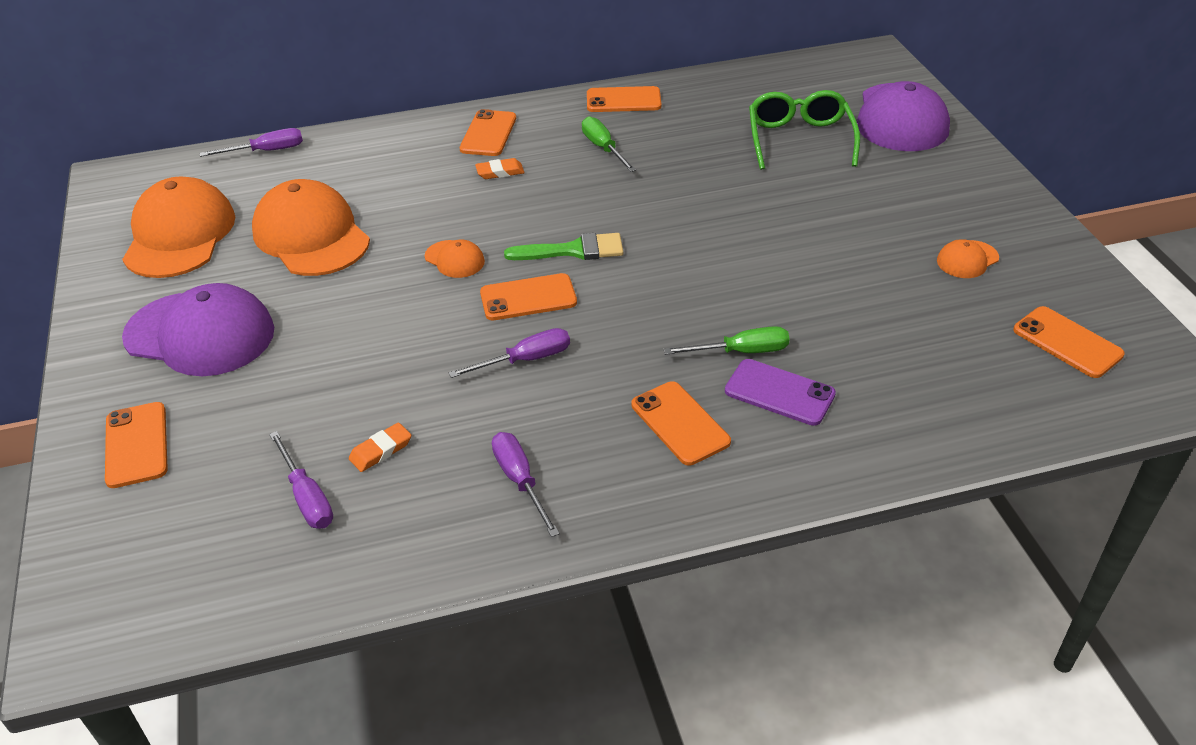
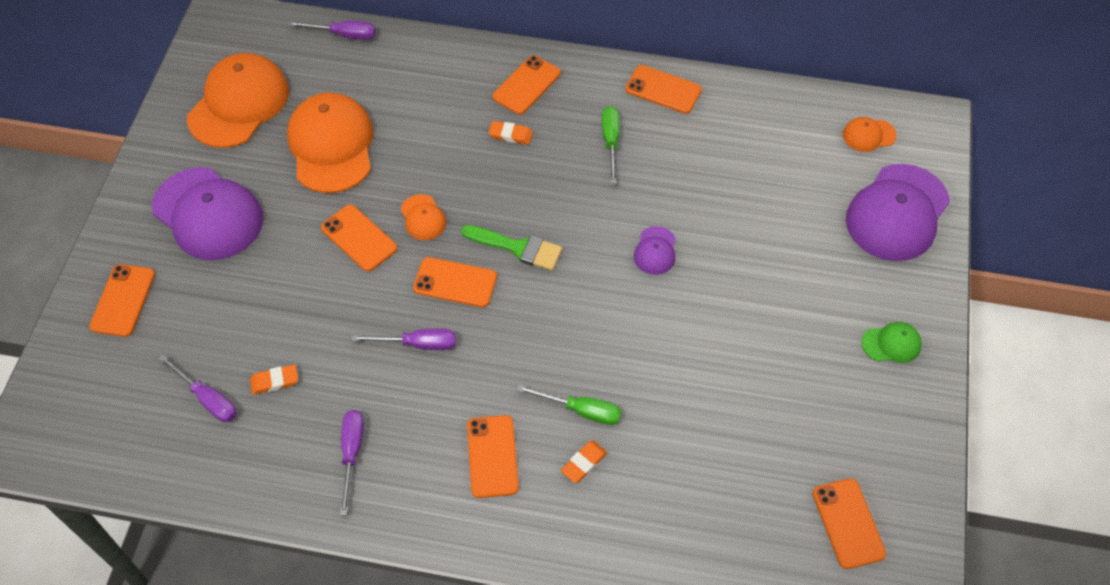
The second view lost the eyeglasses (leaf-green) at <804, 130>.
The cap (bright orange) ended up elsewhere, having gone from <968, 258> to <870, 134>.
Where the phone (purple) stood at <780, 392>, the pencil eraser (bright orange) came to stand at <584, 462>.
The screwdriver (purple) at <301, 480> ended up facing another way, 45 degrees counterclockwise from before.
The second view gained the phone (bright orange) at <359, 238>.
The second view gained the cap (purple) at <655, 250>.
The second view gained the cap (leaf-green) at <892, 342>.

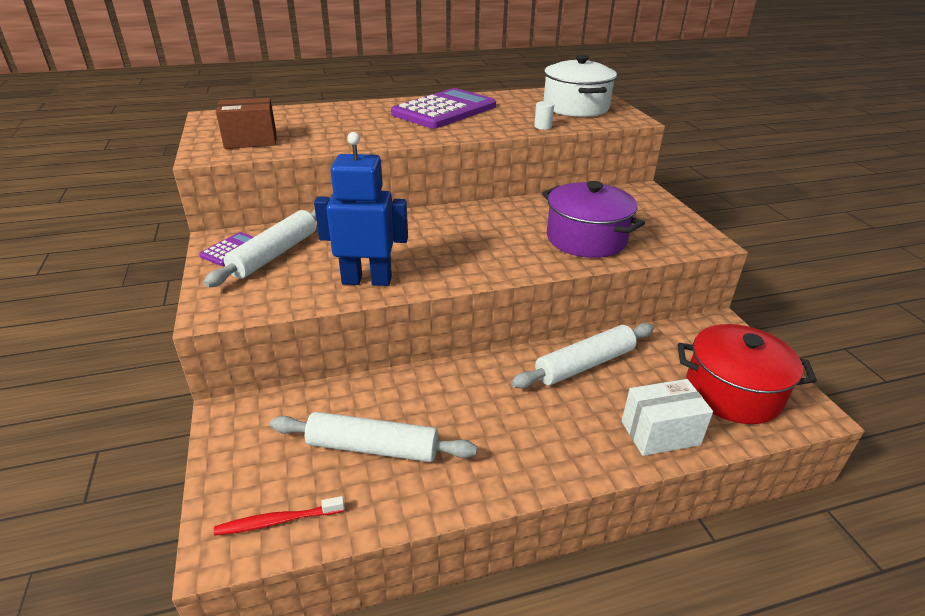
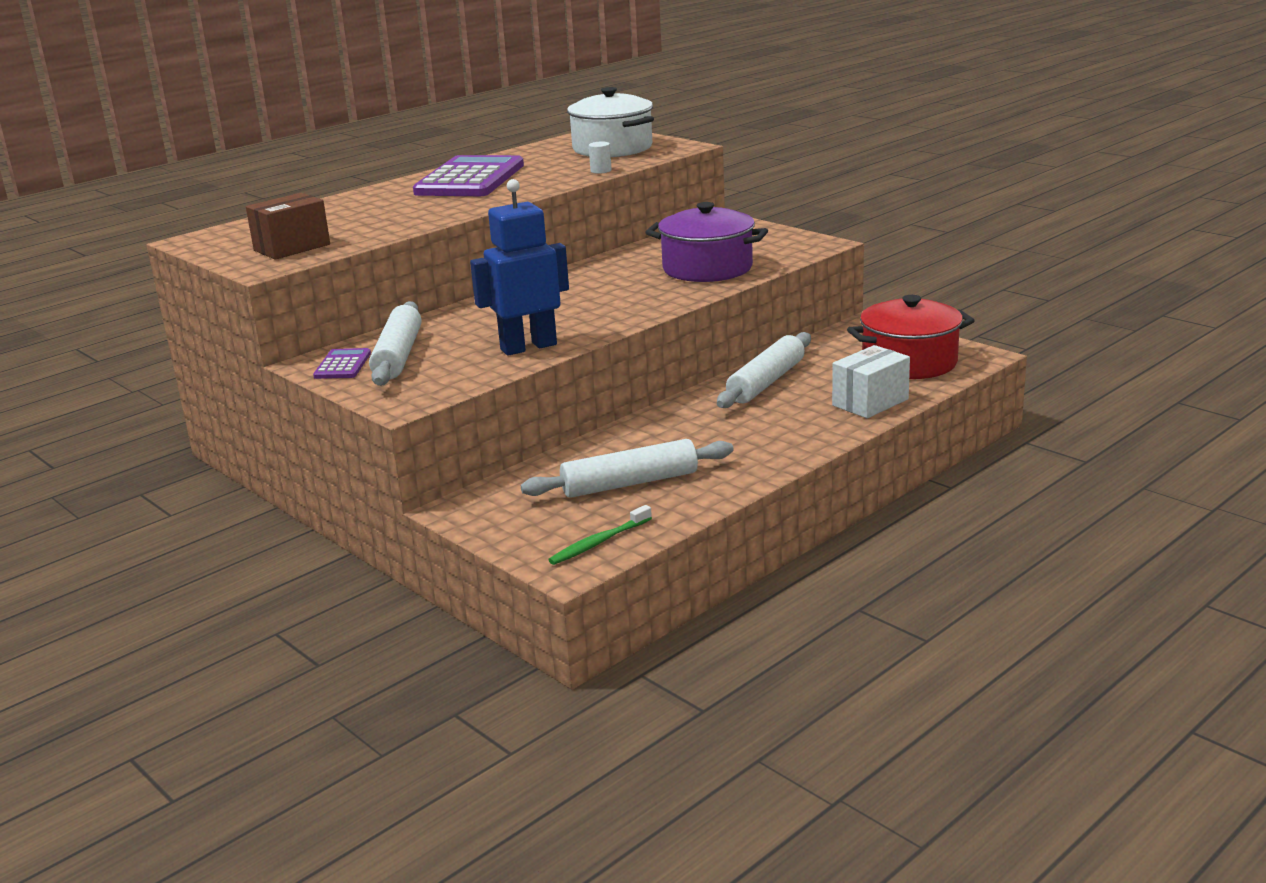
What was the toothbrush (red) at <279, 516> turned into the toothbrush (leaf-green) at <600, 535>.

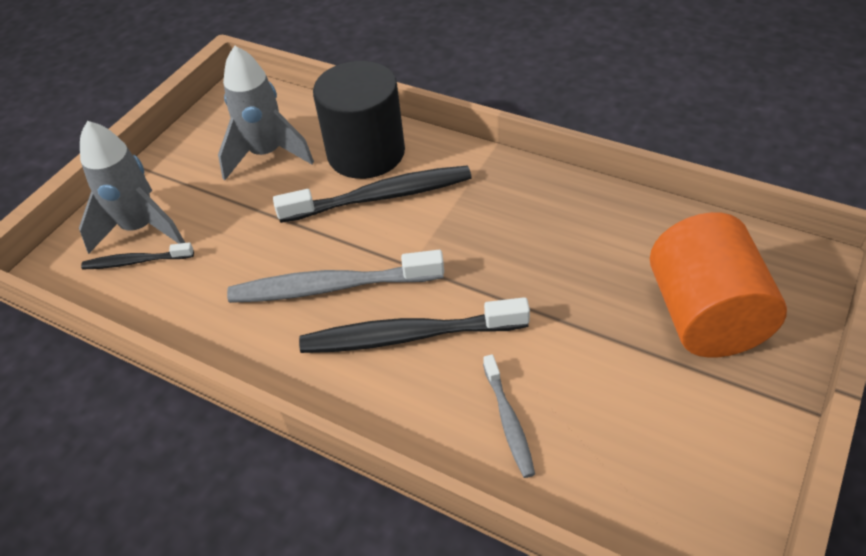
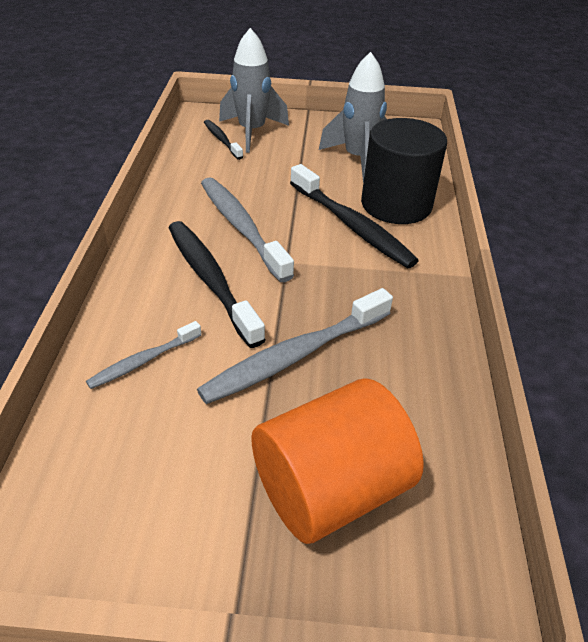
The second view gained the toothbrush (grey) at <295, 346>.

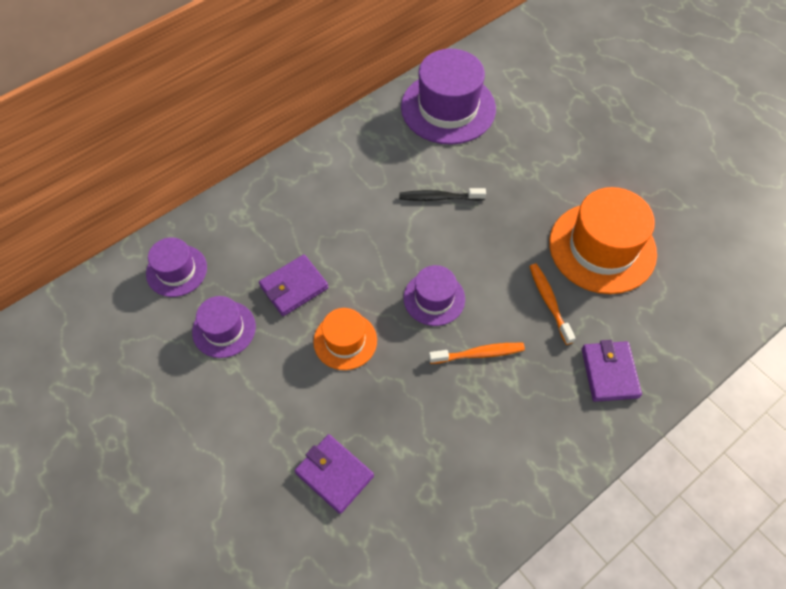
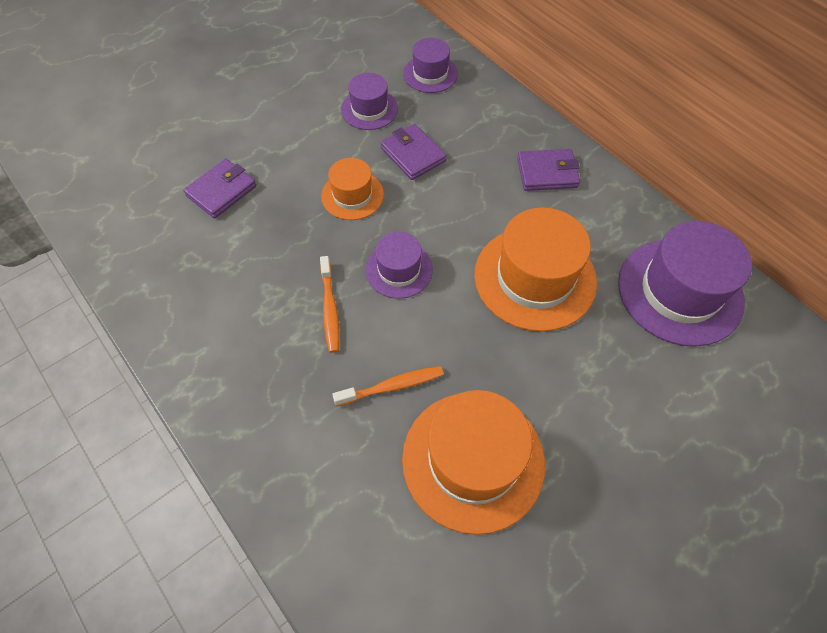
Where the toothbrush (ebony) stood at <443, 194>, the top hat (bright orange) came to stand at <535, 269>.
The billfold (purple) ended up elsewhere, having gone from <612, 371> to <548, 170>.

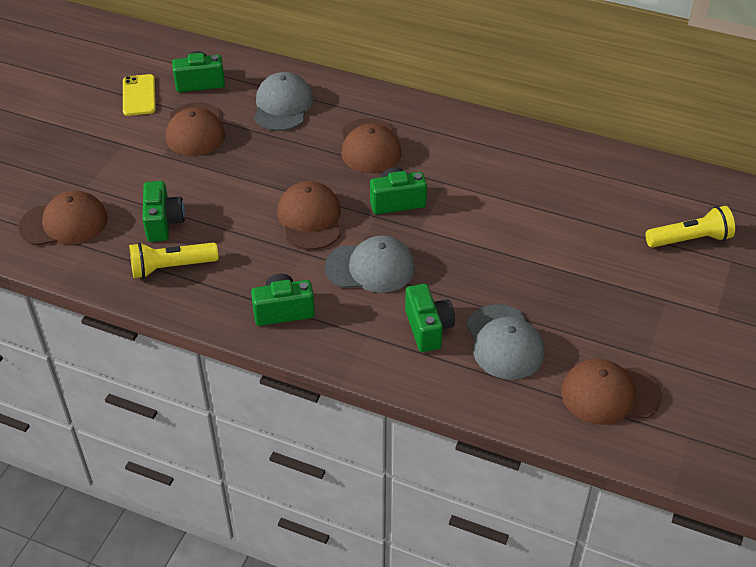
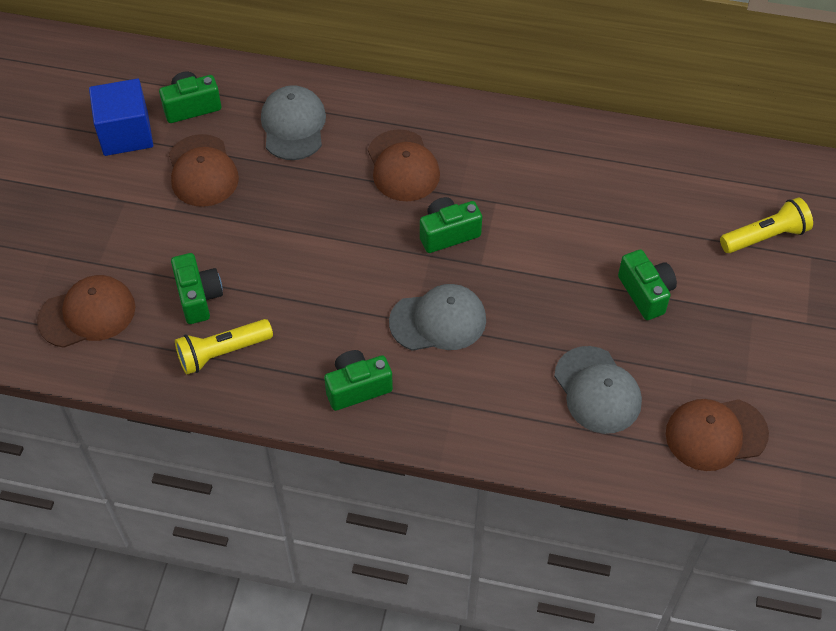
Where the phone (golden) stood at <139, 95>, the block (royal blue) came to stand at <121, 117>.
The second view lost the cap (dark brown) at <309, 215>.
The compact camera (leaf-green) ended up elsewhere, having gone from <430, 318> to <647, 285>.

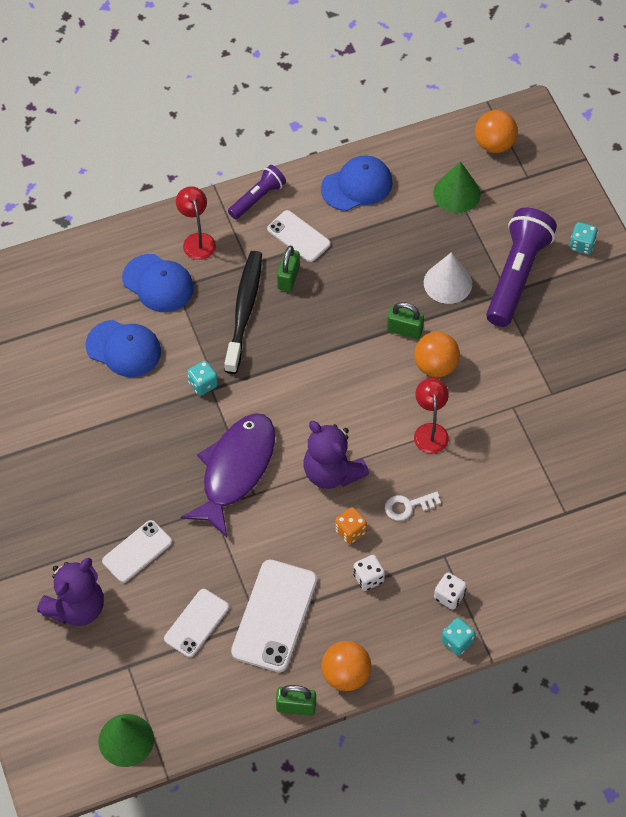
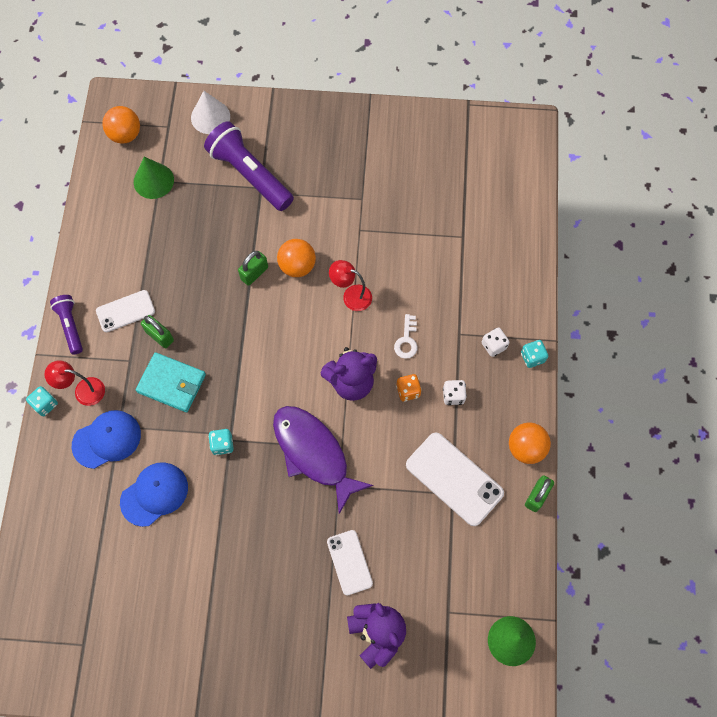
The second view lost the cap (royal blue) at <357, 183>.
The game die (aqua) ended up elsewhere, having gone from <584, 238> to <42, 401>.
Where the toothbrush (ebony) stood at <243, 312>, the billfold (aqua) came to stand at <171, 382>.
The solid cone (white) ended up elsewhere, having gone from <448, 278> to <210, 112>.
The second view lost the phone (white) at <196, 623>.

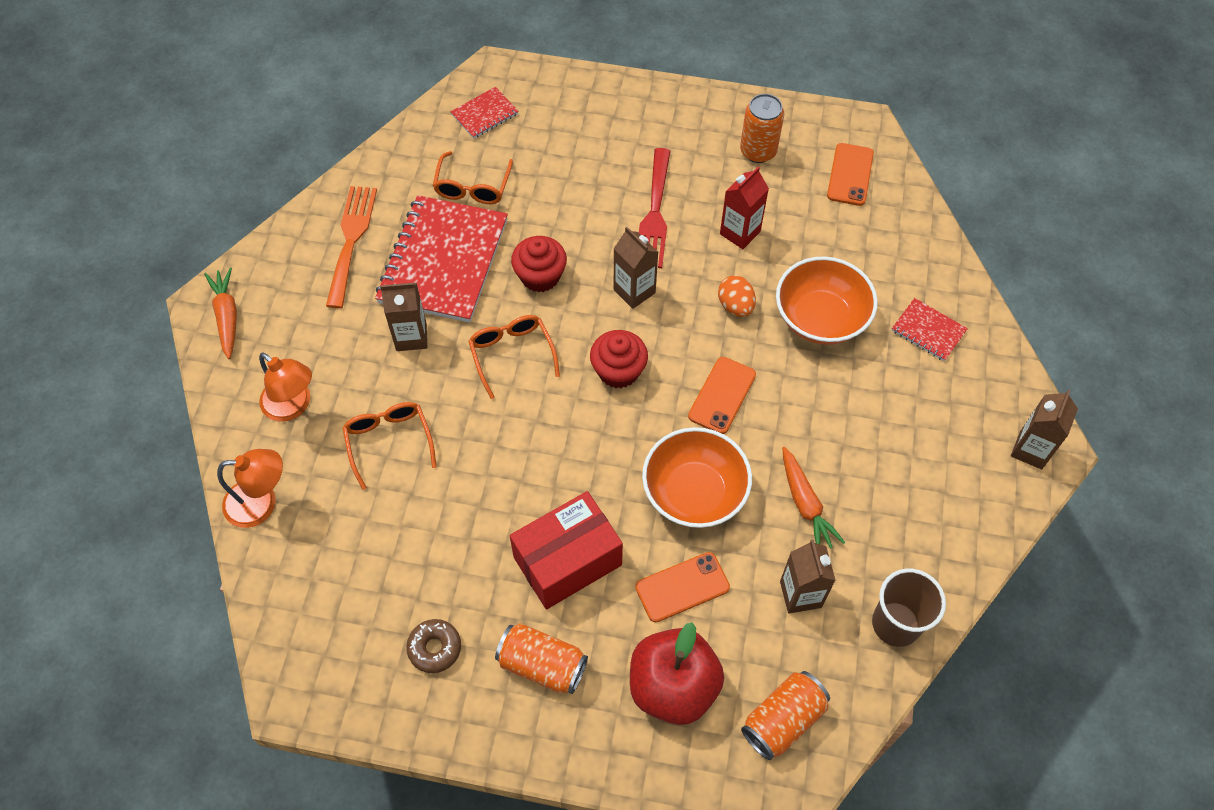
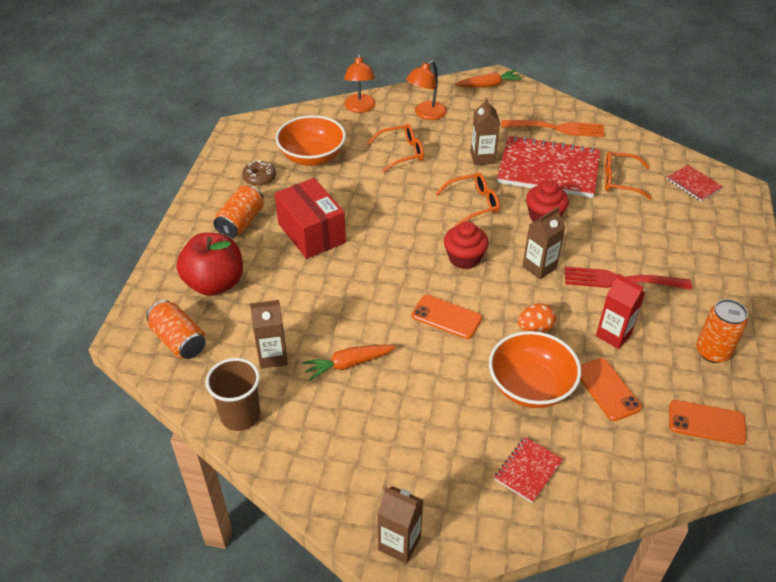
The deep dish (bright orange) ended up elsewhere, having gone from <697, 477> to <311, 140>.
The phone (bright orange) ended up elsewhere, having gone from <682, 587> to <611, 389>.

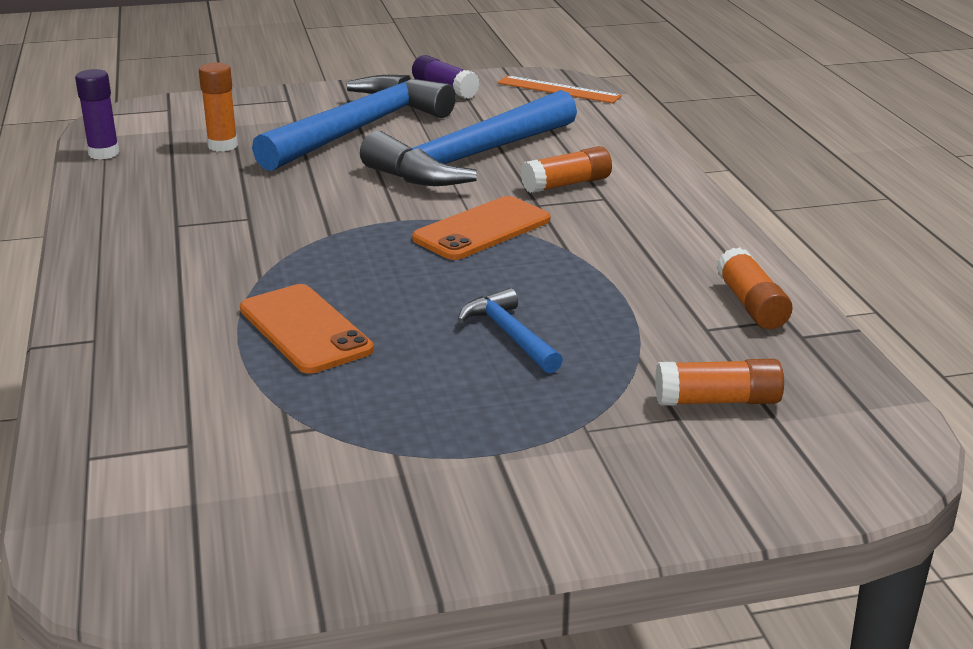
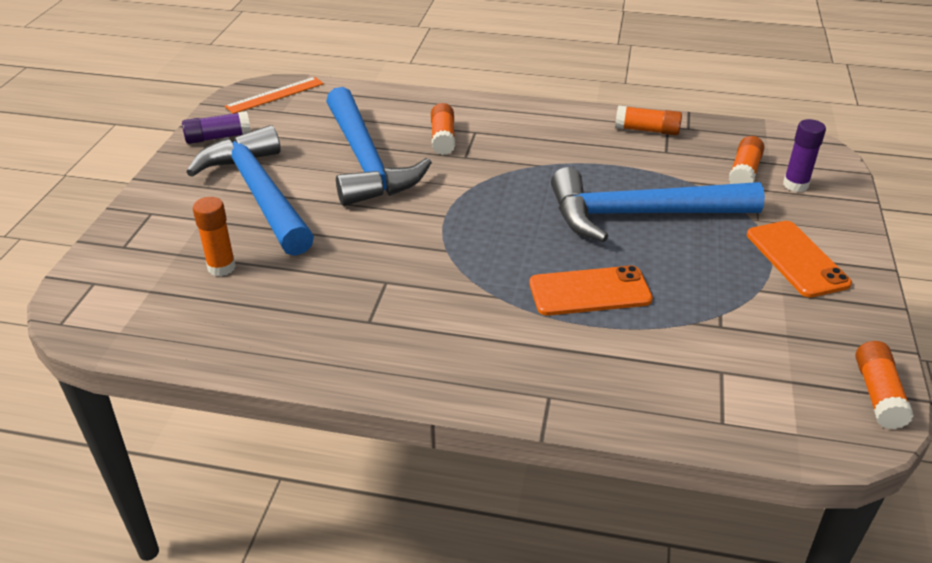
The glue stick (purple) ended up elsewhere, having gone from <97, 114> to <804, 155>.
The phone (bright orange) ended up elsewhere, having gone from <481, 228> to <799, 259>.
The size of the carpenter's hammer (royal blue) at <510, 330> changed by a factor of 2.22.
The second view gained the glue stick (bright orange) at <884, 385>.

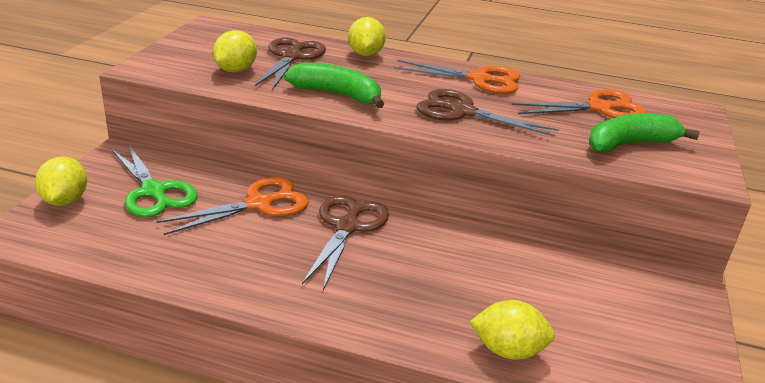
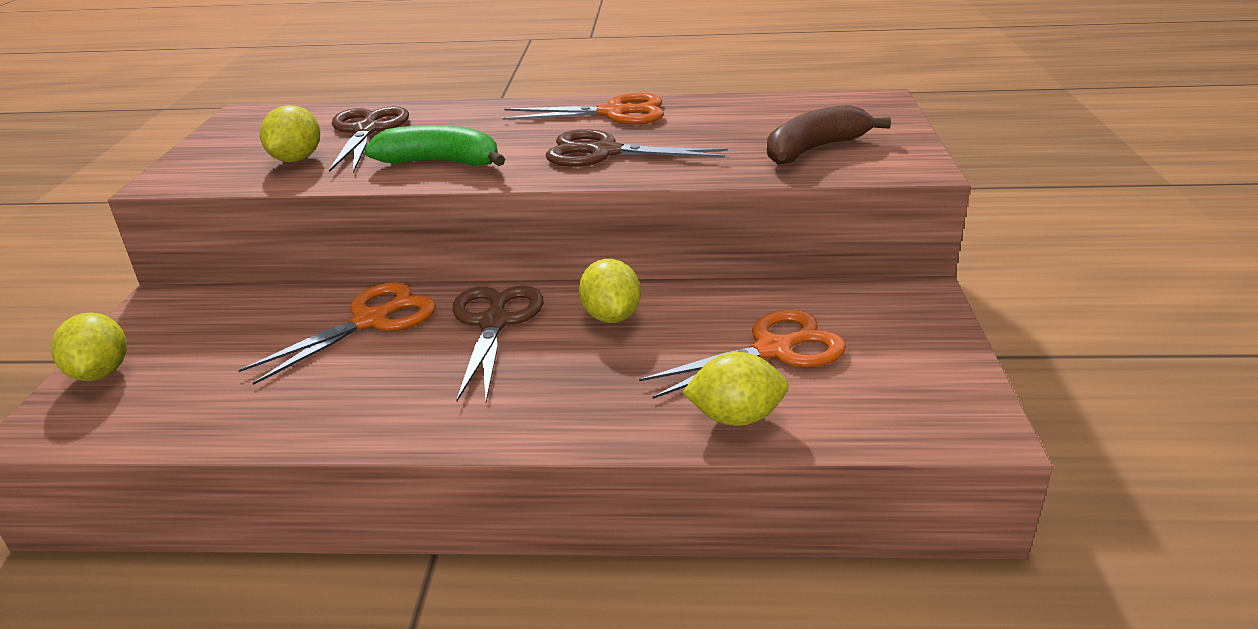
The toy lemon (golden) ended up elsewhere, having gone from <367, 36> to <610, 291>.
The scissors (bright orange) ended up elsewhere, having gone from <579, 103> to <742, 354>.
What was the toy banana (leaf-green) at <644, 132> turned into the toy banana (dark brown) at <829, 135>.
The second view lost the scissors (leaf-green) at <154, 180>.

